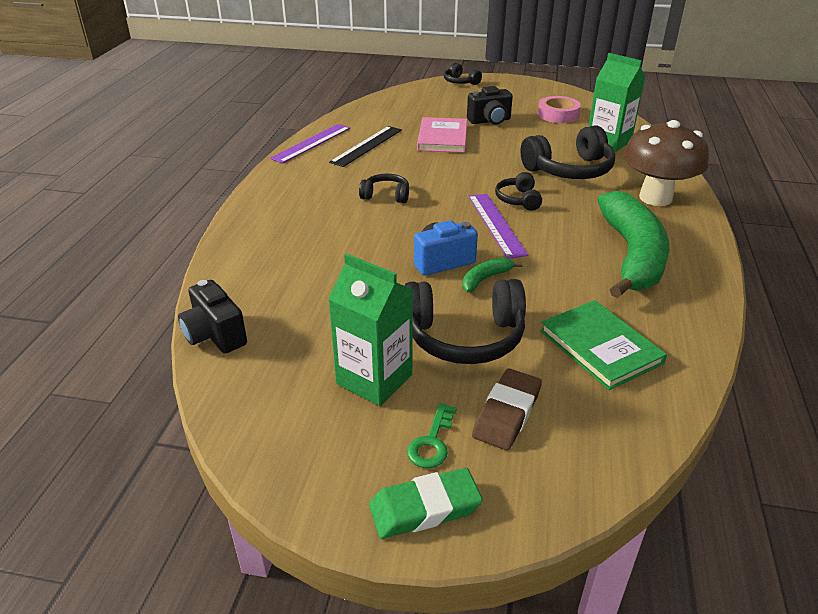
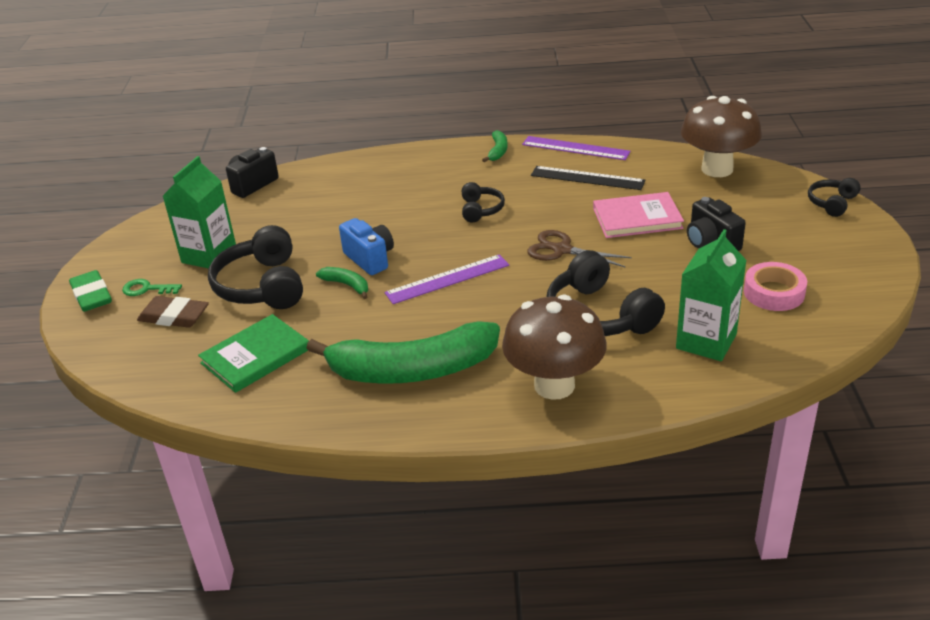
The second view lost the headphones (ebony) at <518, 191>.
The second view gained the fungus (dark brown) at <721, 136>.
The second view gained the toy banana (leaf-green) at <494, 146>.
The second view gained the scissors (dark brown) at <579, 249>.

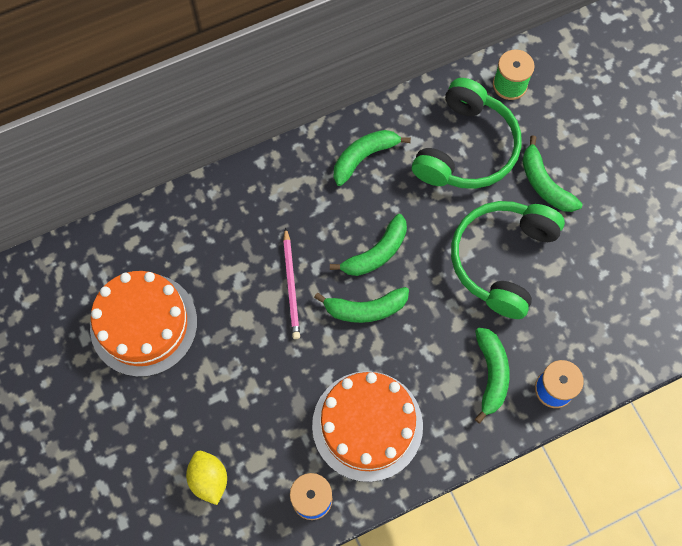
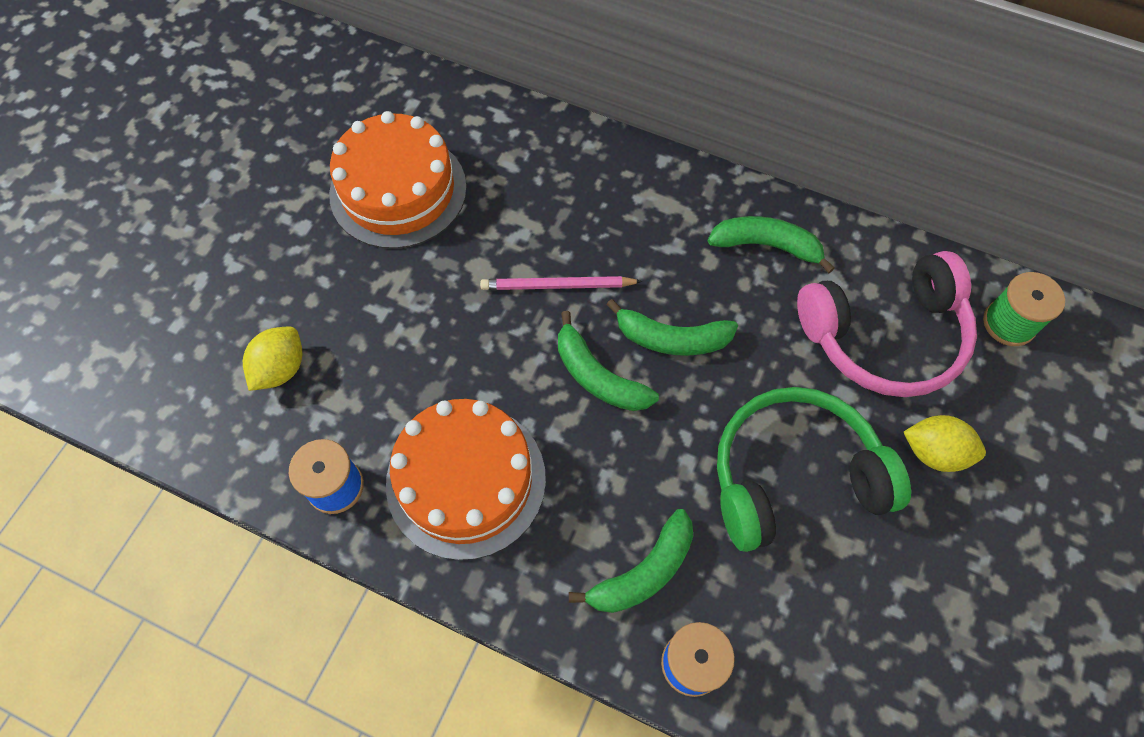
What was the headphones (leaf-green) at <467, 133> turned into the headphones (rosy) at <887, 324>.
Where the toy banana (leaf-green) stood at <552, 173>, the toy lemon (golden) came to stand at <945, 443>.
The pencil (rosy) at <291, 283> ended up facing another way, 45 degrees clockwise from before.

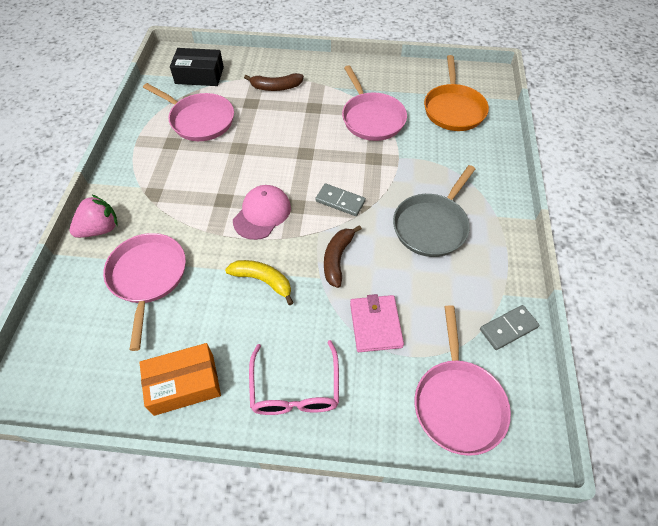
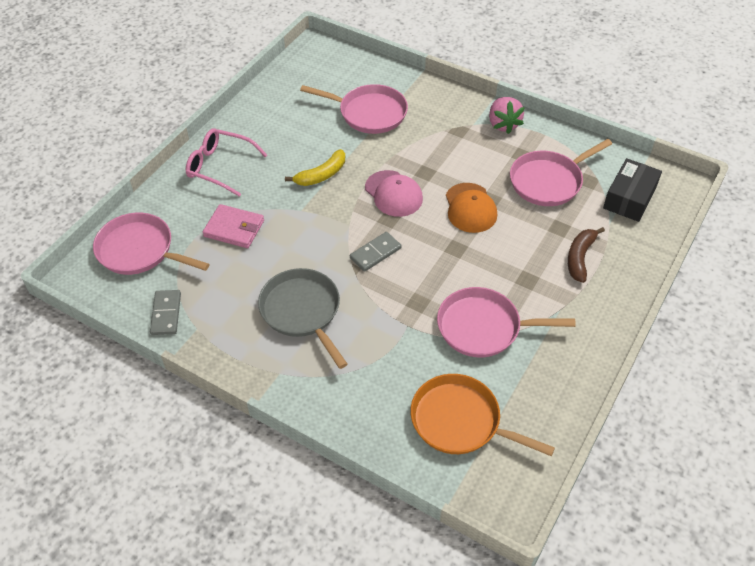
The berry (rosy) ended up elsewhere, having gone from <94, 216> to <507, 115>.
The second view lost the toy banana (dark brown) at <343, 256>.
The second view lost the box (bright orange) at <180, 379>.
The second view gained the cap (bright orange) at <471, 208>.

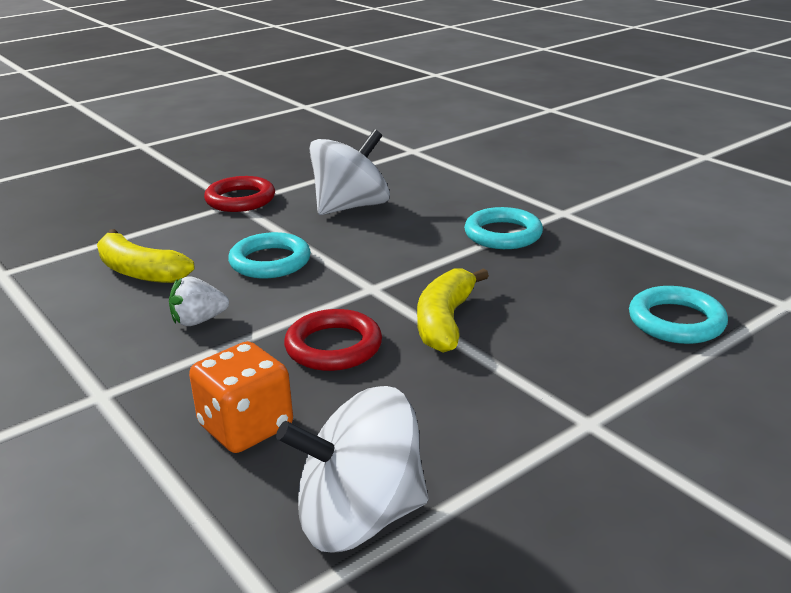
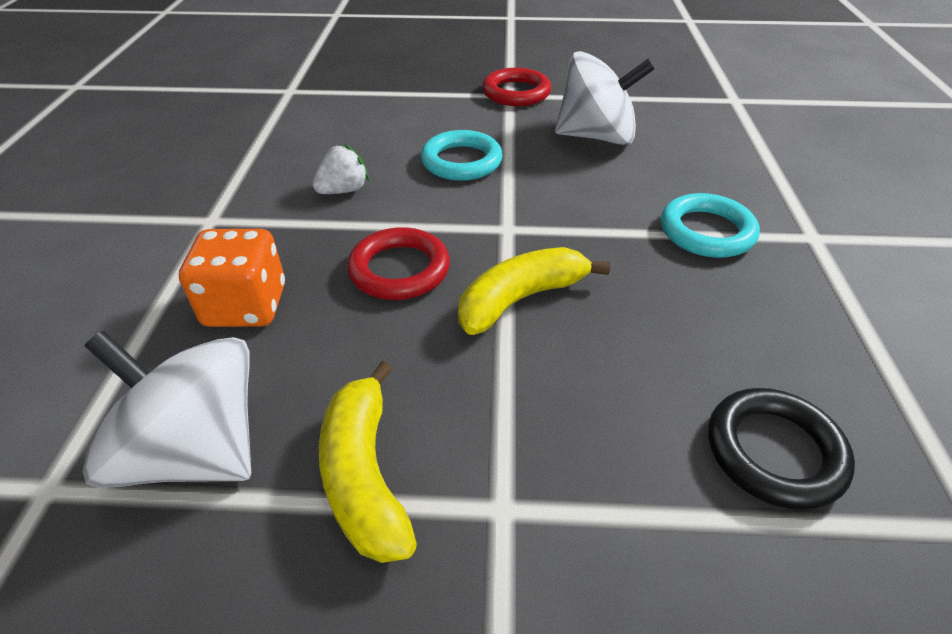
The toy banana (golden) ended up elsewhere, having gone from <145, 256> to <368, 462>.
The berry (white) at <199, 301> ended up facing another way, 120 degrees clockwise from before.
What was the hoop (aqua) at <678, 315> turned into the hoop (ebony) at <781, 449>.

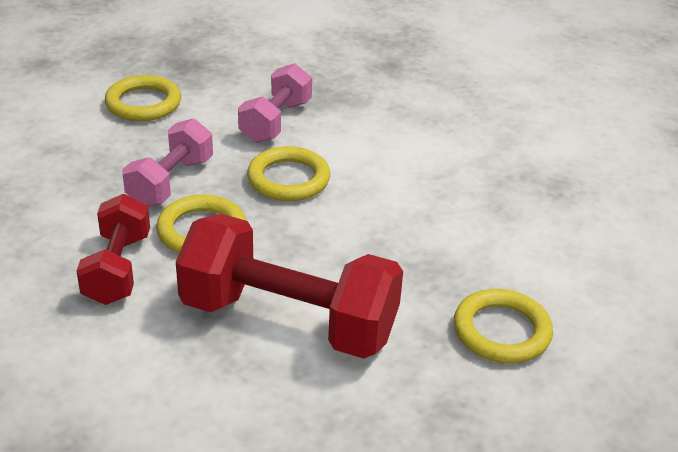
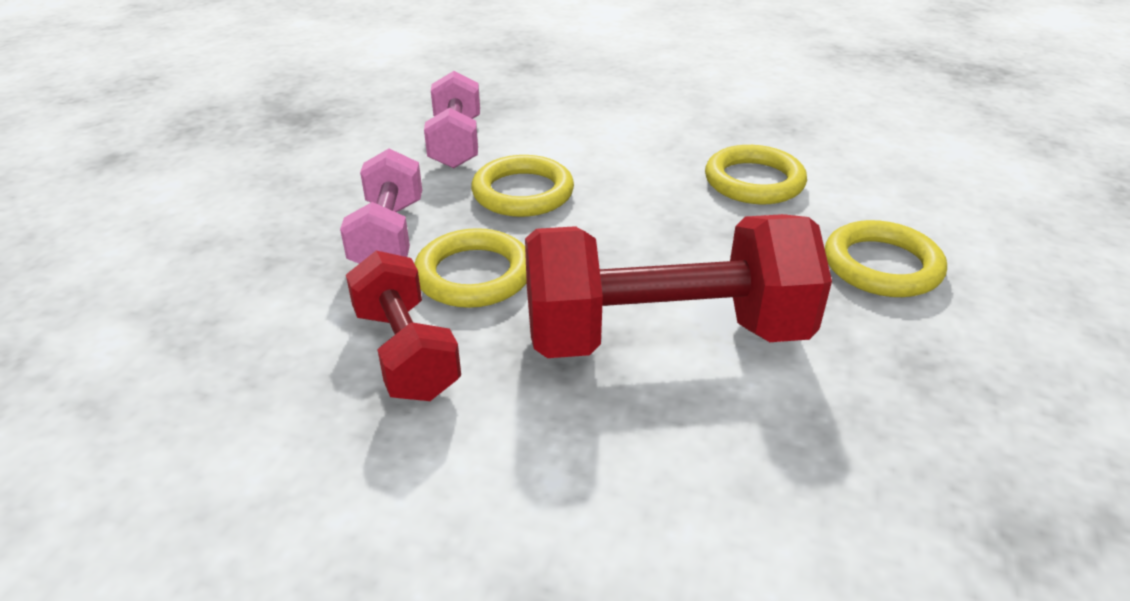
The hoop (golden) ended up elsewhere, having gone from <143, 98> to <756, 174>.

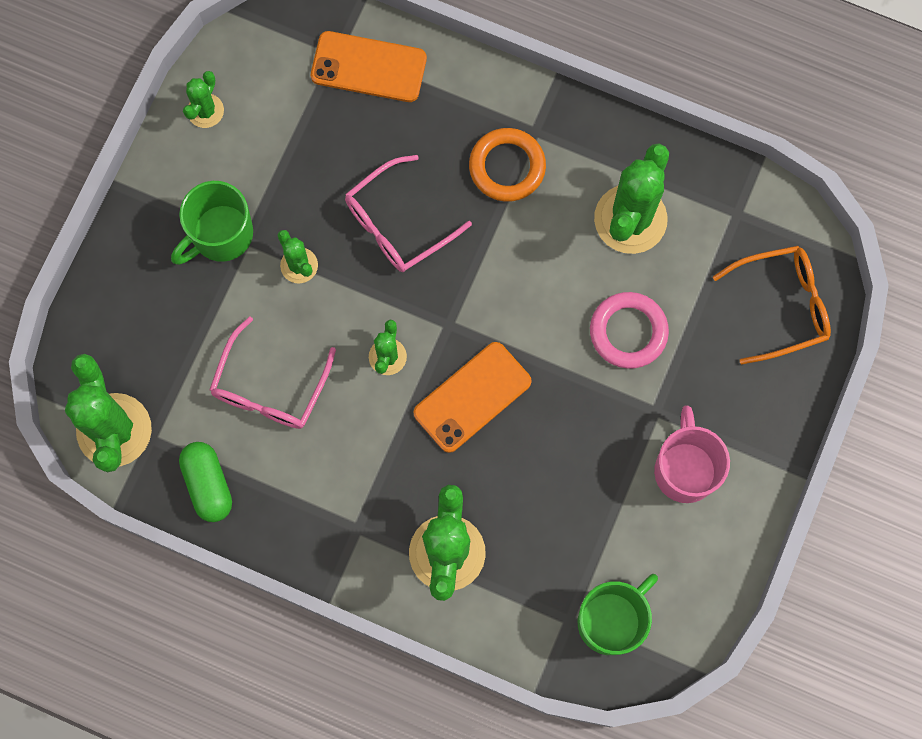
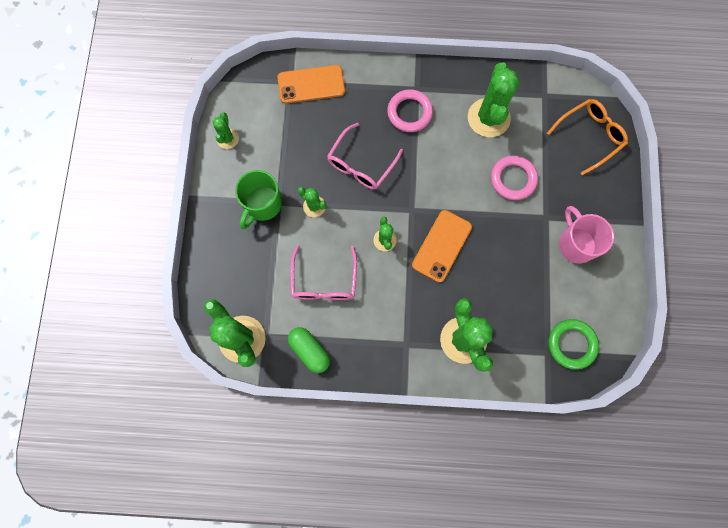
What was the hoop (bright orange) at <507, 165> turned into the hoop (rosy) at <410, 110>.
Where the coffee mug (leaf-green) stood at <618, 614>, the hoop (leaf-green) came to stand at <573, 344>.

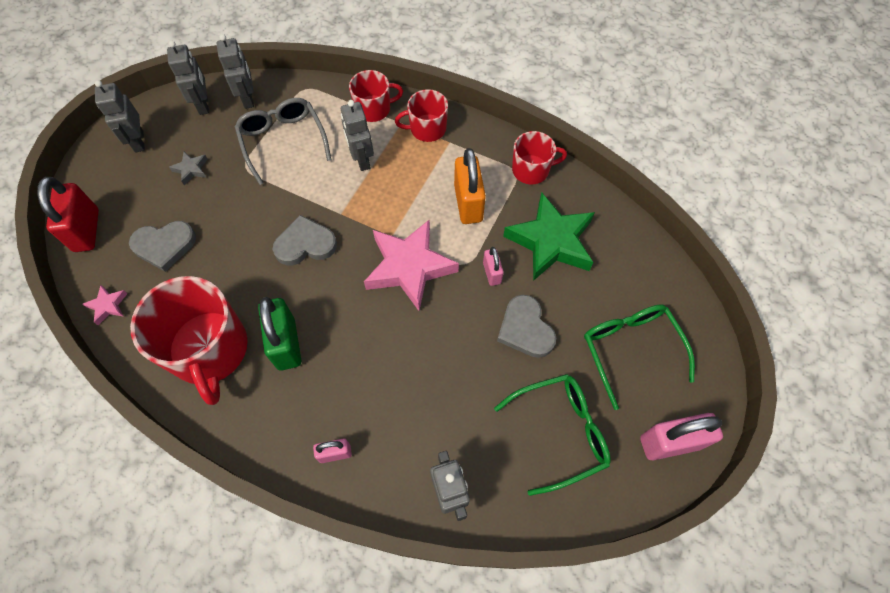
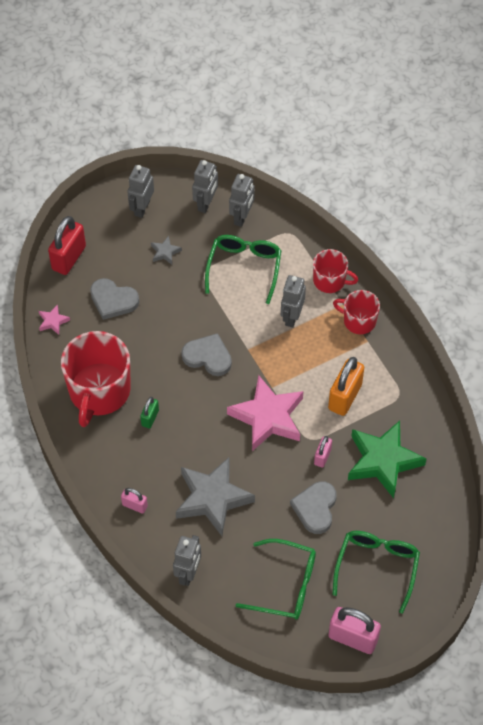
What was the eyeglasses (grey) at <283, 141> turned into the eyeglasses (leaf-green) at <243, 269>.
The second view lost the coffee mug (red) at <539, 157>.
The size of the small lock (leaf-green) at <280, 333> changed by a factor of 0.54.
The second view gained the star (grey) at <215, 496>.

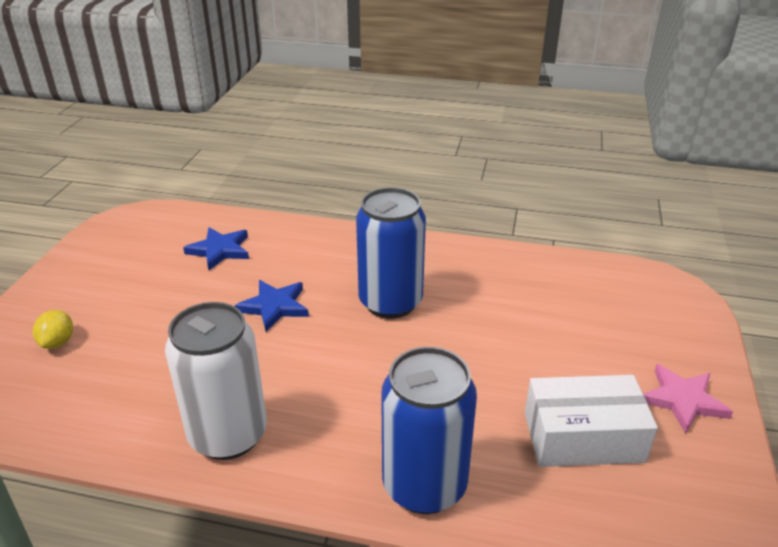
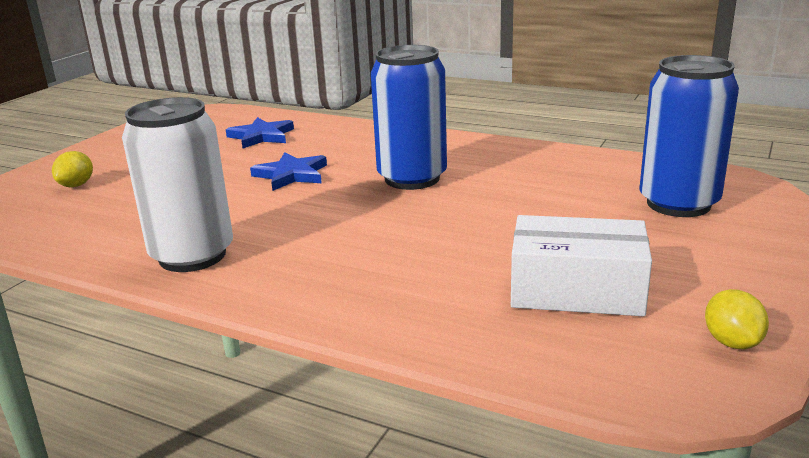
The can (royal blue) ended up elsewhere, having gone from <429, 430> to <689, 136>.
The second view lost the star (rosy) at <688, 399>.
The second view gained the toy lemon (golden) at <737, 319>.

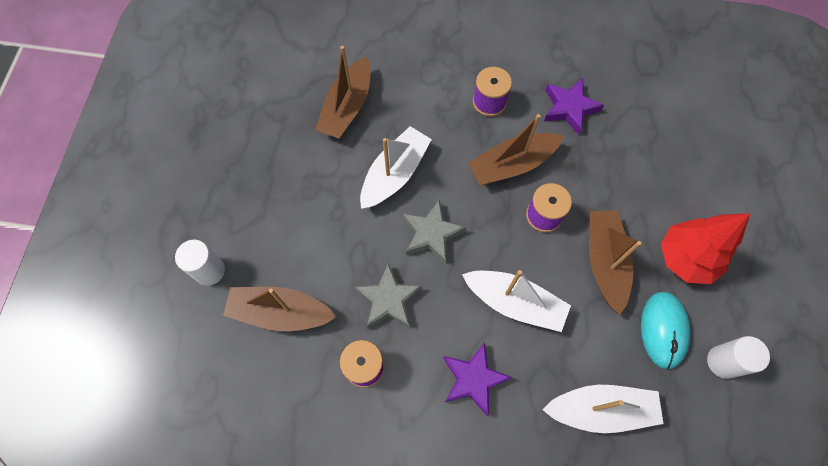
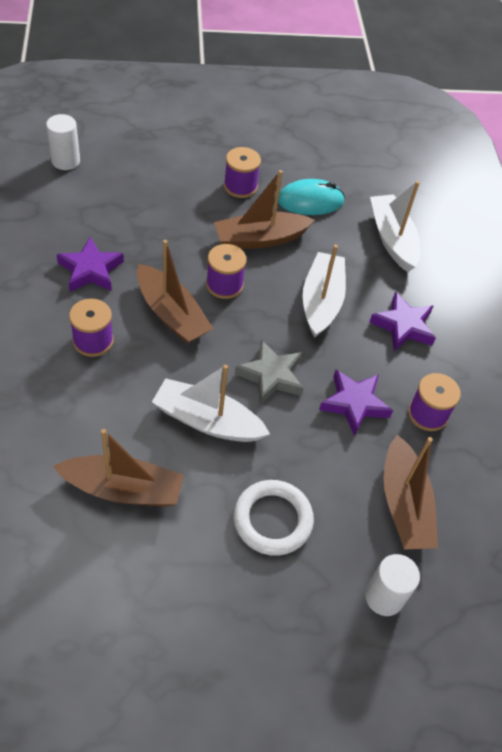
Where the fir tree (red) stood at <705, 248>, the spool (purple) came to stand at <242, 172>.
What was the star (grey) at <388, 295> turned into the star (purple) at <356, 403>.
The cylinder shape (white) ended up elsewhere, having gone from <738, 357> to <63, 142>.
The second view gained the hoop (white) at <274, 518>.

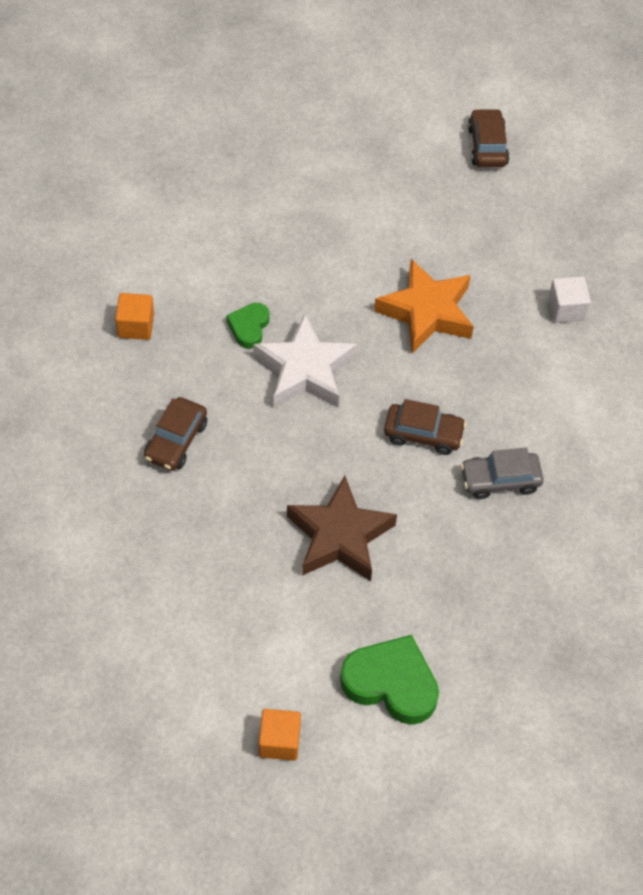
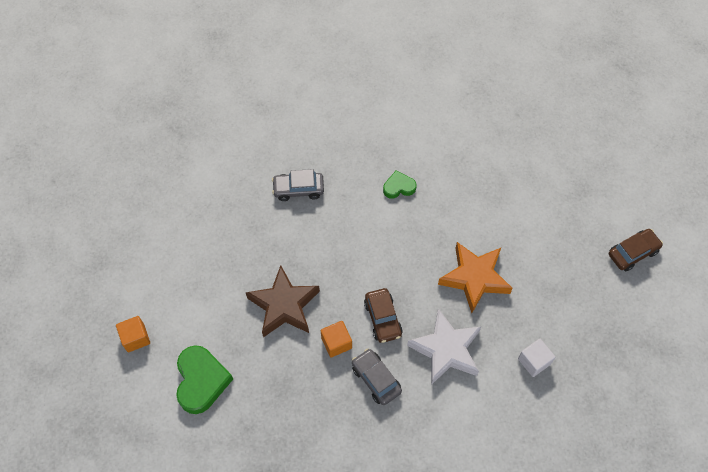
The block (bright orange) ended up elsewhere, having gone from <134, 316> to <336, 339>.
The star (white) ended up elsewhere, having gone from <305, 361> to <444, 346>.
What was the automobile (dark brown) at <175, 434> turned into the automobile (grey) at <298, 185>.

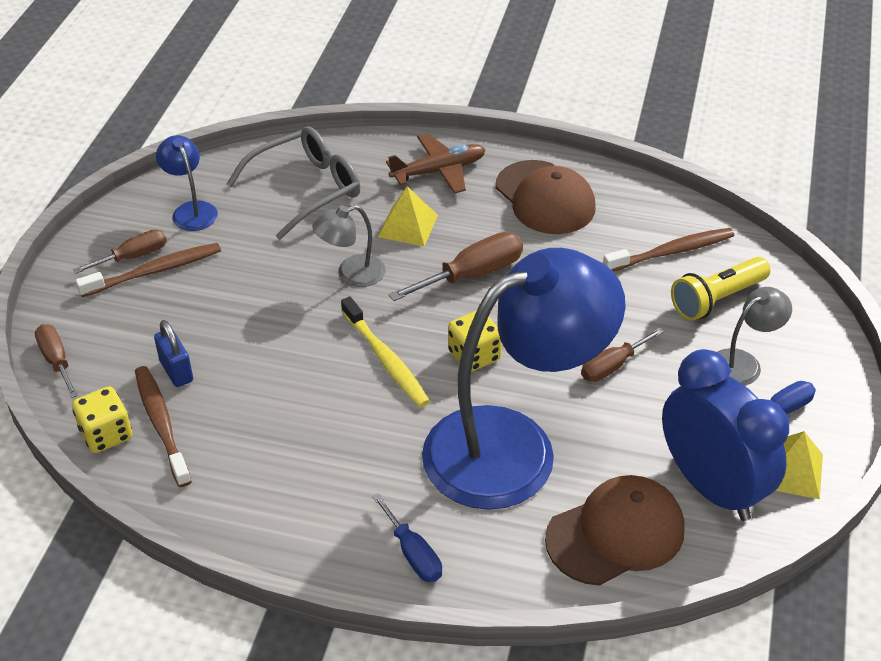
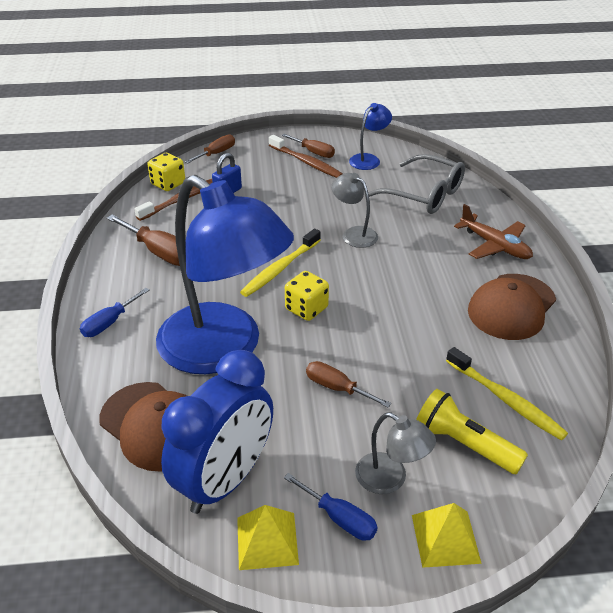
The pyramid shape (golden) ended up elsewhere, having gone from <408, 216> to <447, 535>.
What was the toothbrush (dark brown) at <668, 249> turned into the toothbrush (golden) at <507, 393>.
The screwdriver (dark brown) ended up elsewhere, having gone from <456, 266> to <143, 240>.

